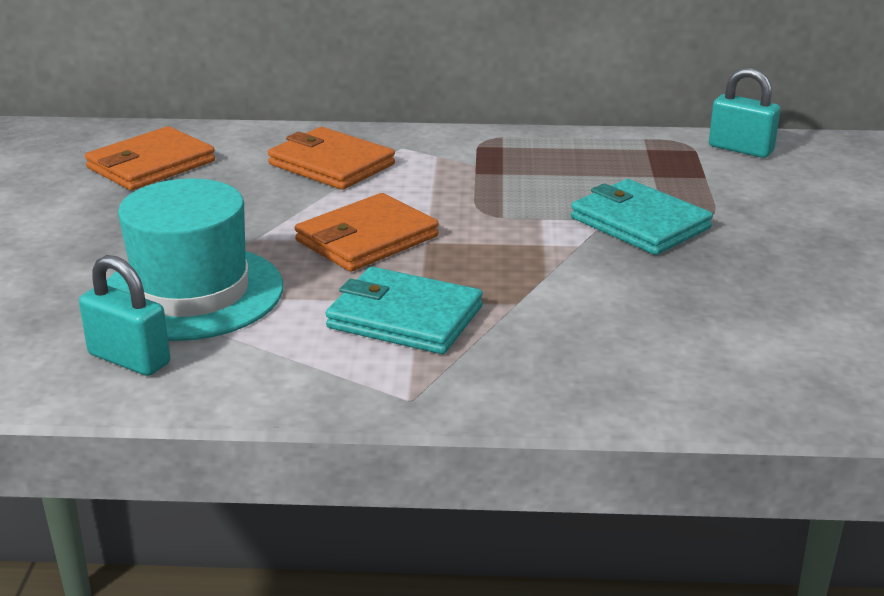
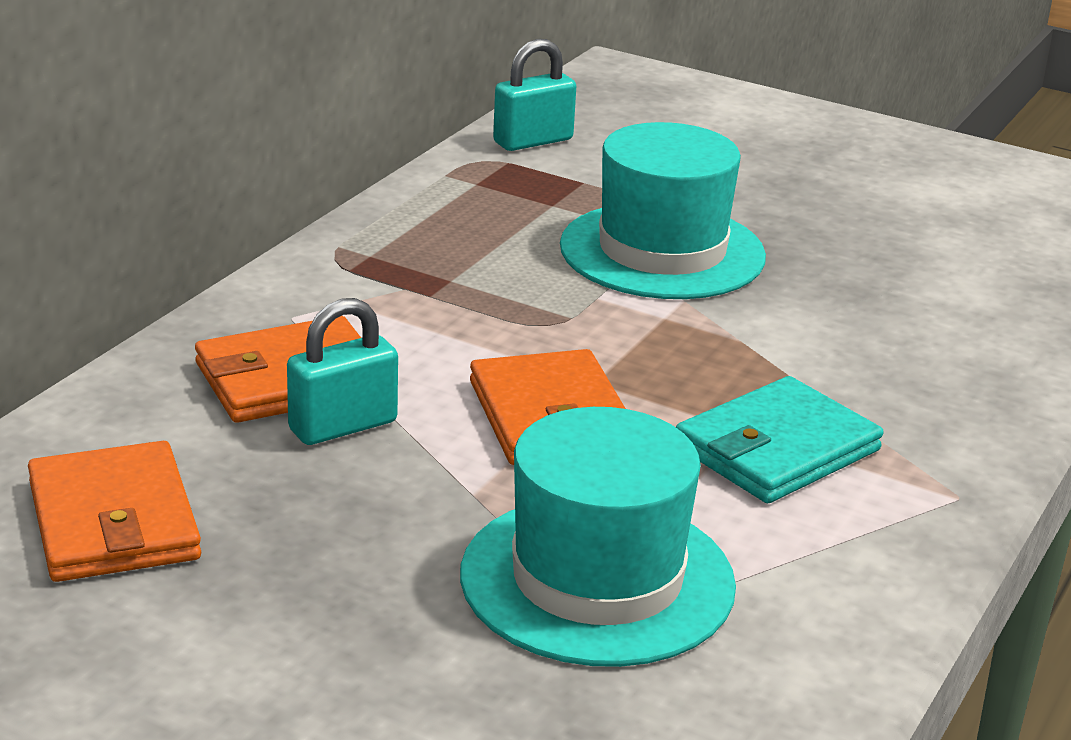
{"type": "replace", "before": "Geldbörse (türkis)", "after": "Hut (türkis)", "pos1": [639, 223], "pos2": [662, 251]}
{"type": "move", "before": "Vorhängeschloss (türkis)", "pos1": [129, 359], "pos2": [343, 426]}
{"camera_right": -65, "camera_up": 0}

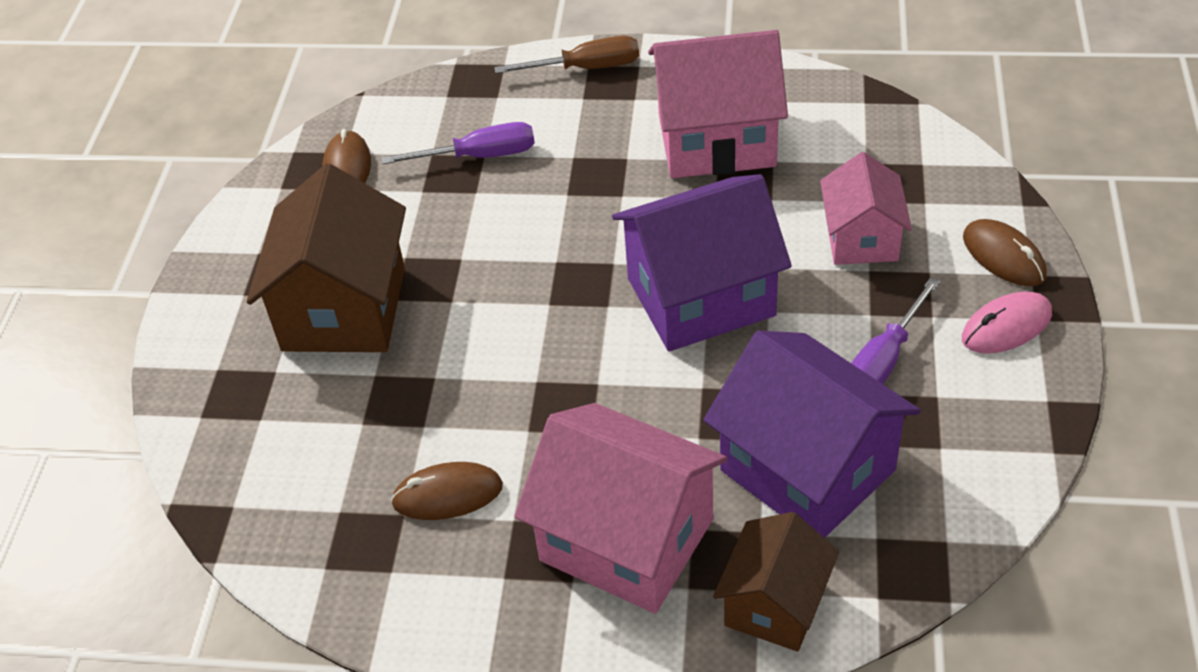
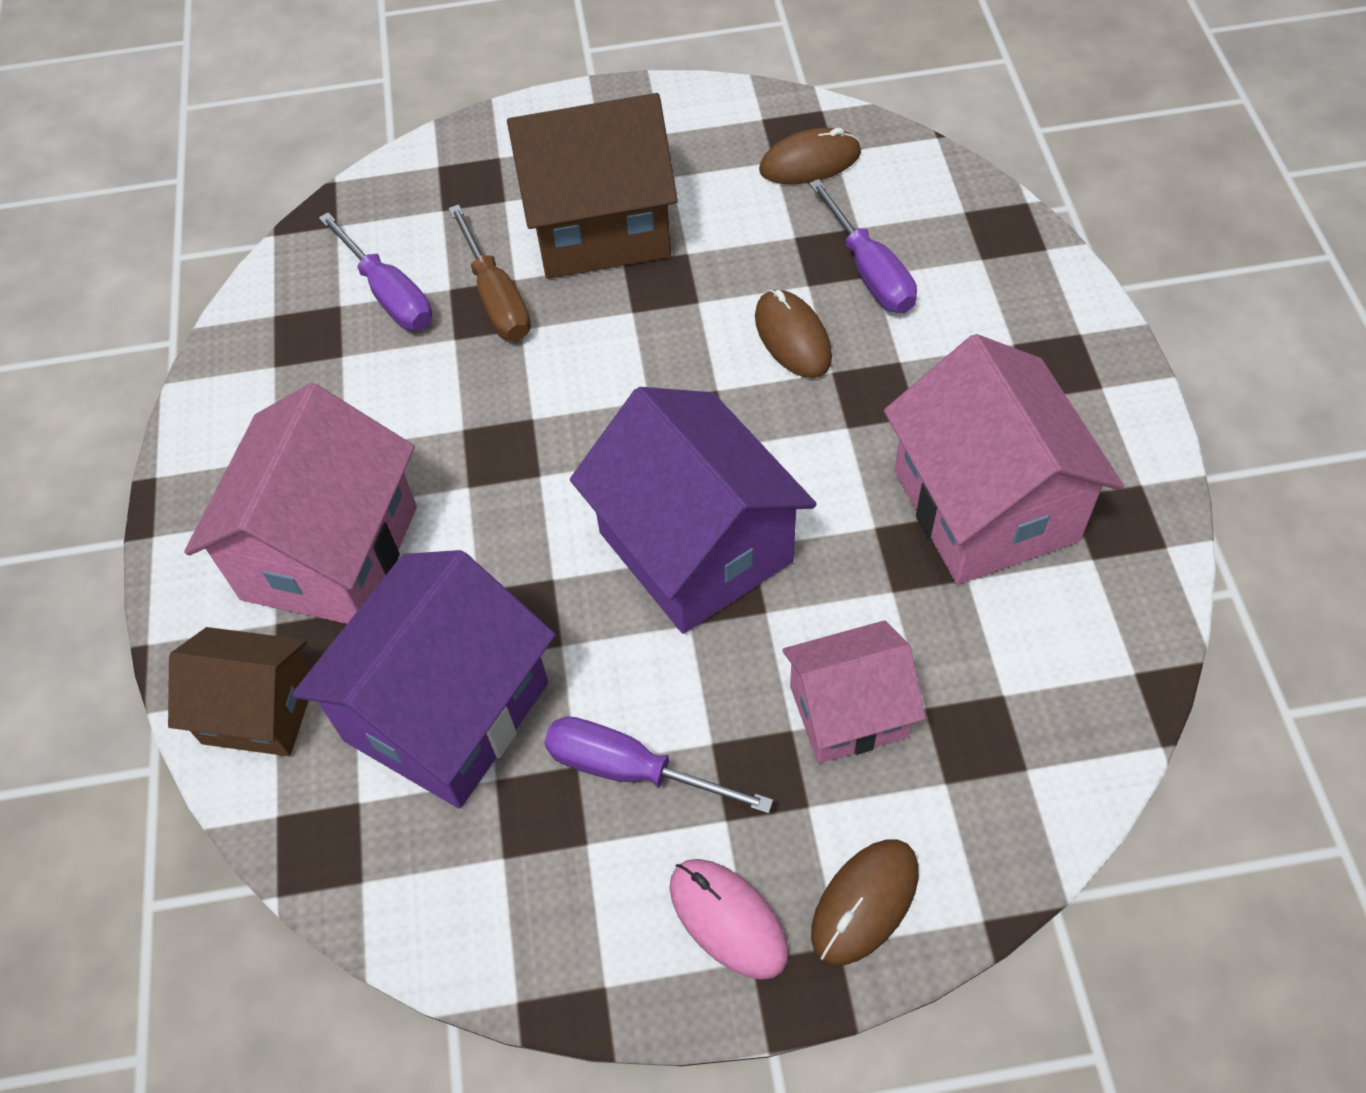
{"type": "move", "before": "Schraubenzieher (braun)", "pos1": [586, 68], "pos2": [496, 298]}
{"type": "move", "before": "Computermaus (braun)", "pos1": [447, 495], "pos2": [792, 337]}
{"type": "insert", "after": "Schraubenzieher (lila)", "pos2": [389, 294]}
{"camera_right": 75, "camera_up": 10}

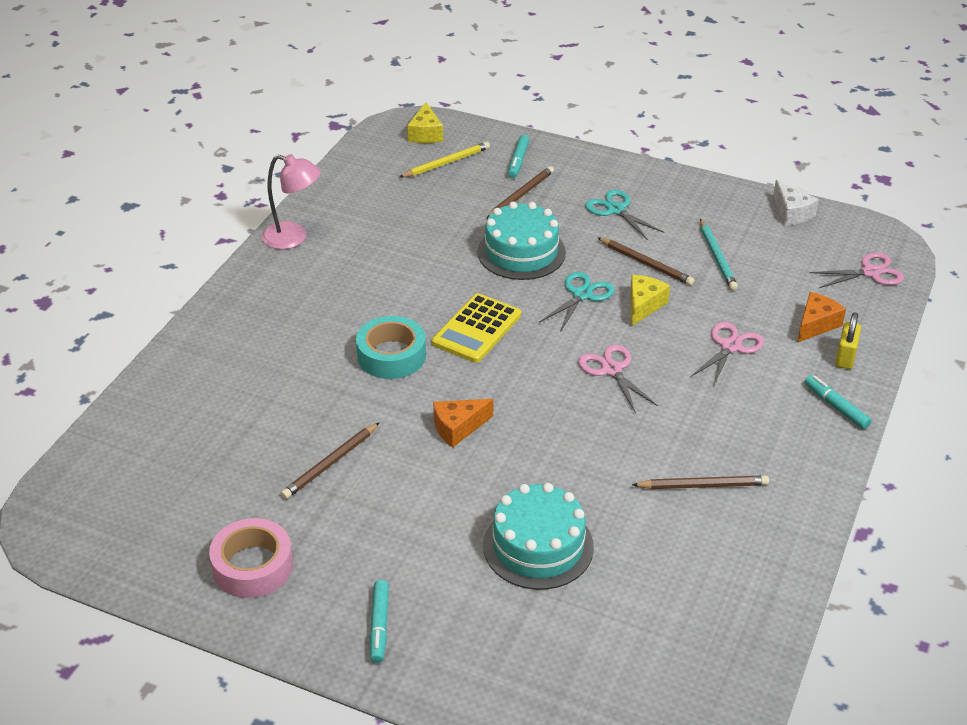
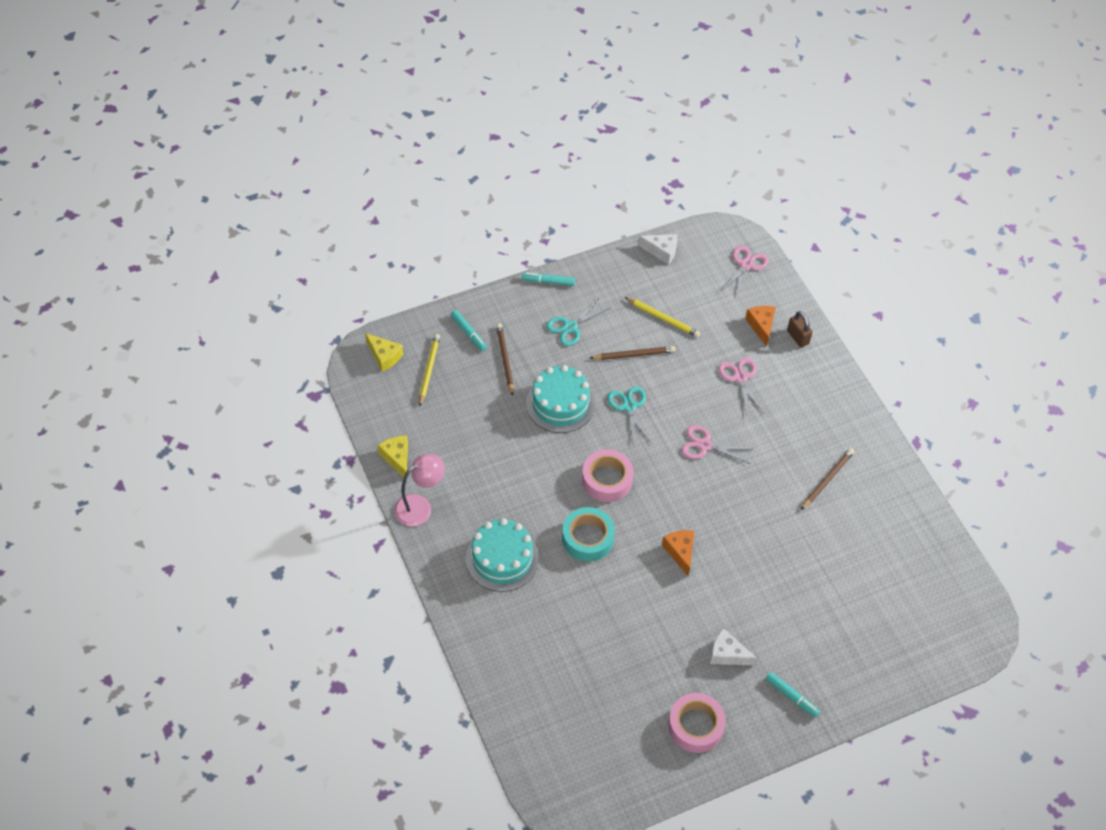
{"type": "rotate", "before": "Schere (türkis)", "pos1": [616, 210], "pos2": [570, 327], "turn": -45}
{"type": "recolor", "before": "Bleistift (türkis)", "after": "Bleistift (gelb)", "pos1": [717, 257], "pos2": [662, 318]}
{"type": "move", "before": "Käse (gelb)", "pos1": [643, 305], "pos2": [397, 458]}
{"type": "replace", "before": "Taschenrechner (gelb)", "after": "Klebeband (rosa)", "pos1": [476, 329], "pos2": [607, 480]}
{"type": "recolor", "before": "Vorhängeschloss (gelb)", "after": "Vorhängeschloss (braun)", "pos1": [845, 357], "pos2": [797, 337]}
{"type": "move", "before": "Filzstift (türkis)", "pos1": [836, 407], "pos2": [548, 282]}
{"type": "rotate", "before": "Käse (orange)", "pos1": [458, 428], "pos2": [680, 552], "turn": 150}
{"type": "delete", "before": "Bleistift (braun)", "pos1": [330, 463]}
{"type": "move", "before": "Kuchen (türkis)", "pos1": [538, 546], "pos2": [502, 558]}
{"type": "insert", "after": "Käse (weiß)", "pos2": [727, 654]}
{"camera_right": -50, "camera_up": 15}

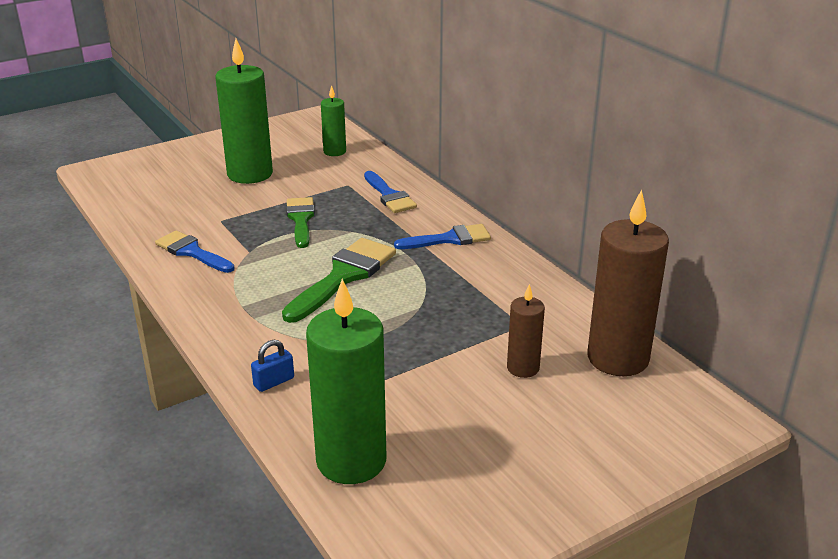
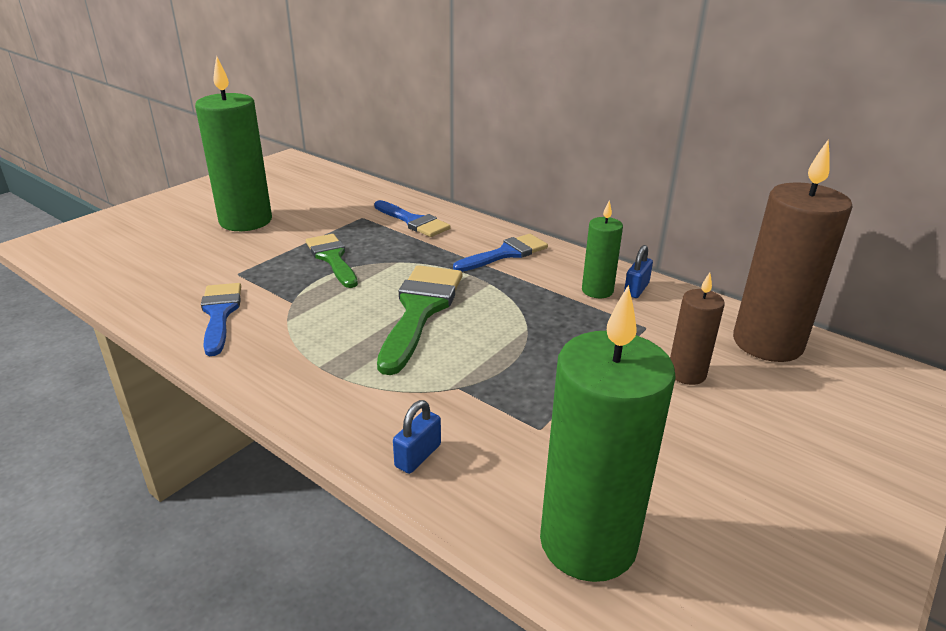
{"type": "move", "before": "Kerze (grün)", "pos1": [334, 151], "pos2": [597, 290]}
{"type": "rotate", "before": "Pinsel (blau)", "pos1": [192, 252], "pos2": [220, 314], "turn": 60}
{"type": "insert", "after": "Vorhängeschloss (blau)", "pos2": [636, 289]}
{"camera_right": -20, "camera_up": 0}

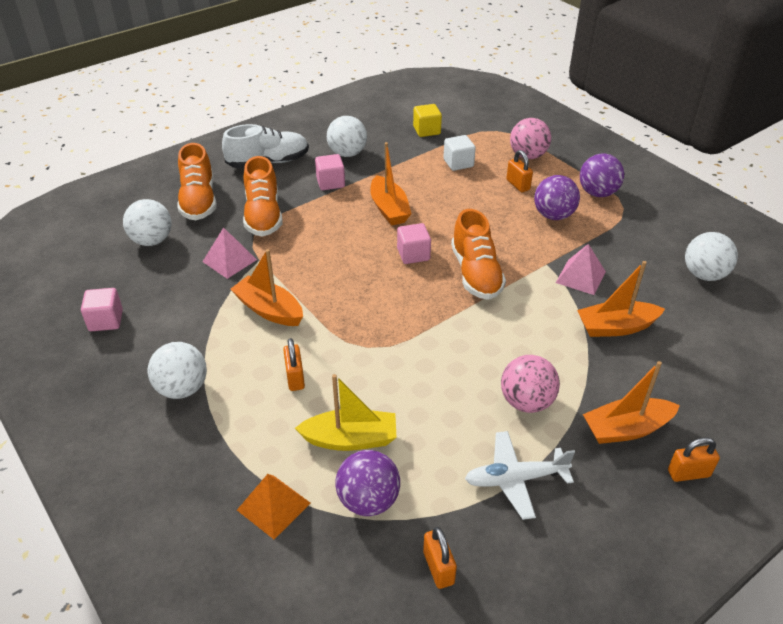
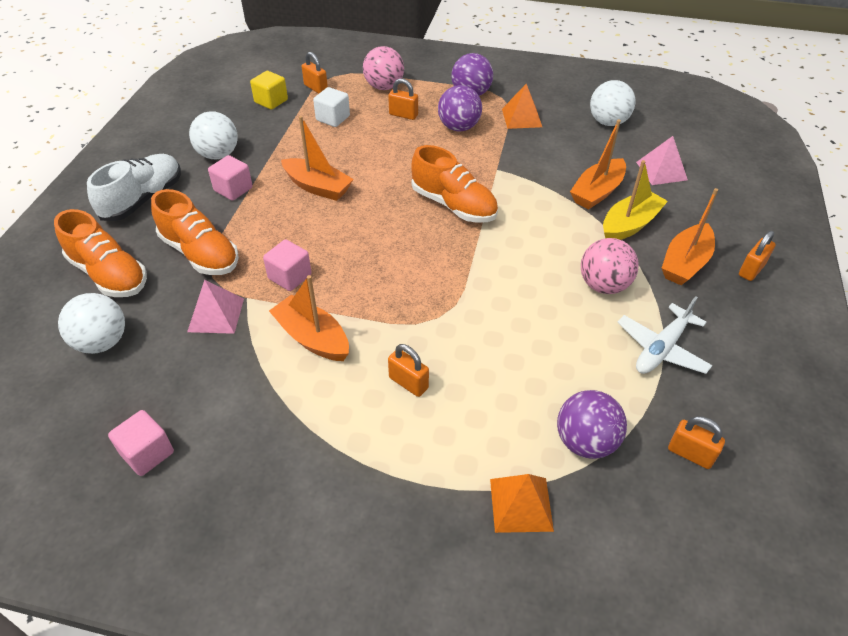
{"type": "move", "before": "Kubus (rosa)", "pos1": [413, 254], "pos2": [290, 277]}
{"type": "move", "before": "Pyramide (rosa)", "pos1": [580, 277], "pos2": [661, 171]}
{"type": "rotate", "before": "Boot (orange)", "pos1": [269, 310], "pos2": [312, 338], "turn": 45}
{"type": "delete", "before": "Ball (weiß)", "pos1": [182, 388]}
{"type": "move", "before": "Boot (gelb)", "pos1": [350, 439], "pos2": [629, 225]}
{"type": "insert", "after": "Vorhängeschloss (orange)", "pos2": [316, 88]}
{"type": "insert", "after": "Pyramide (orange)", "pos2": [521, 118]}
{"camera_right": -40, "camera_up": 5}

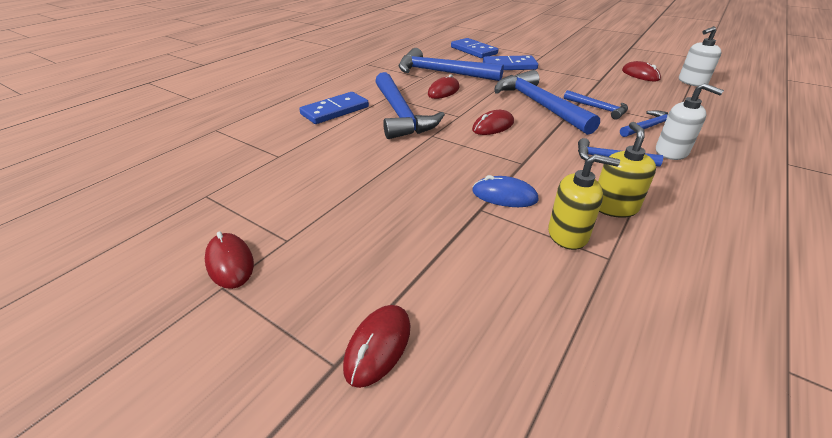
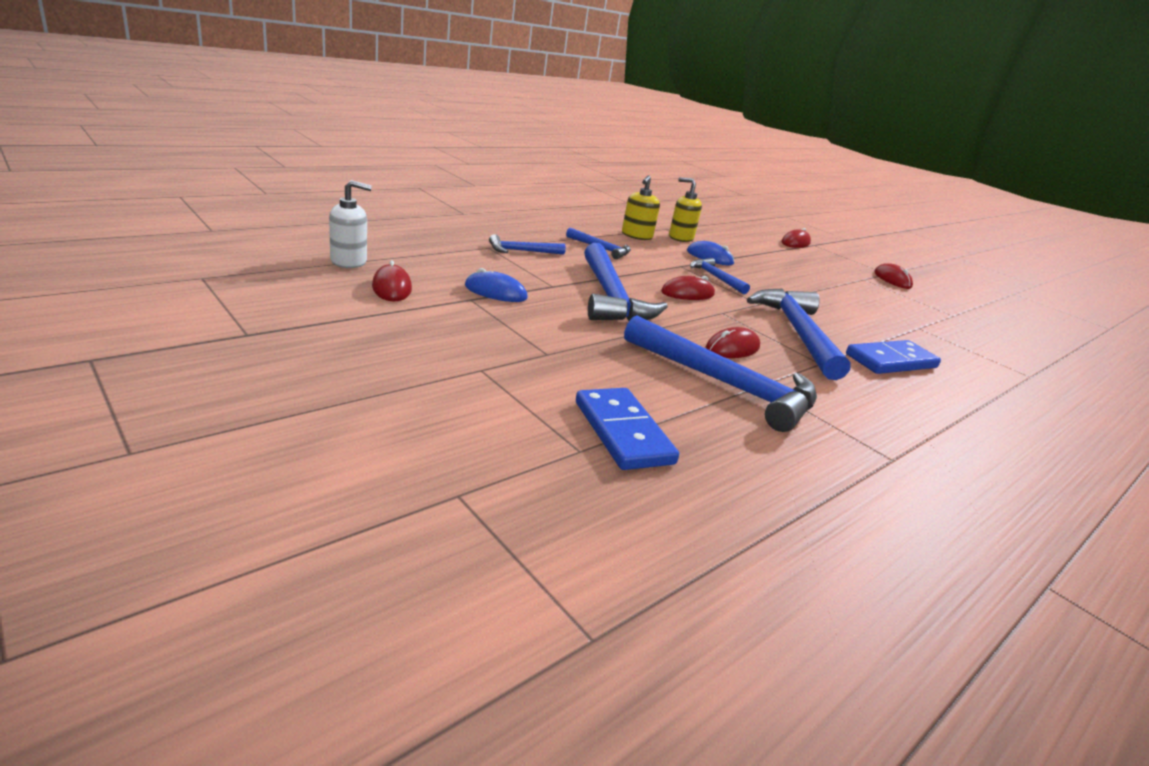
{"type": "delete", "before": "Dominostein (blau)", "pos1": [509, 66]}
{"type": "delete", "before": "Seifenspender (weiß)", "pos1": [671, 152]}
{"type": "move", "before": "Hammer (blau)", "pos1": [598, 108], "pos2": [716, 277]}
{"type": "insert", "after": "Computermaus (blau)", "pos2": [495, 292]}
{"camera_right": -170, "camera_up": -10}

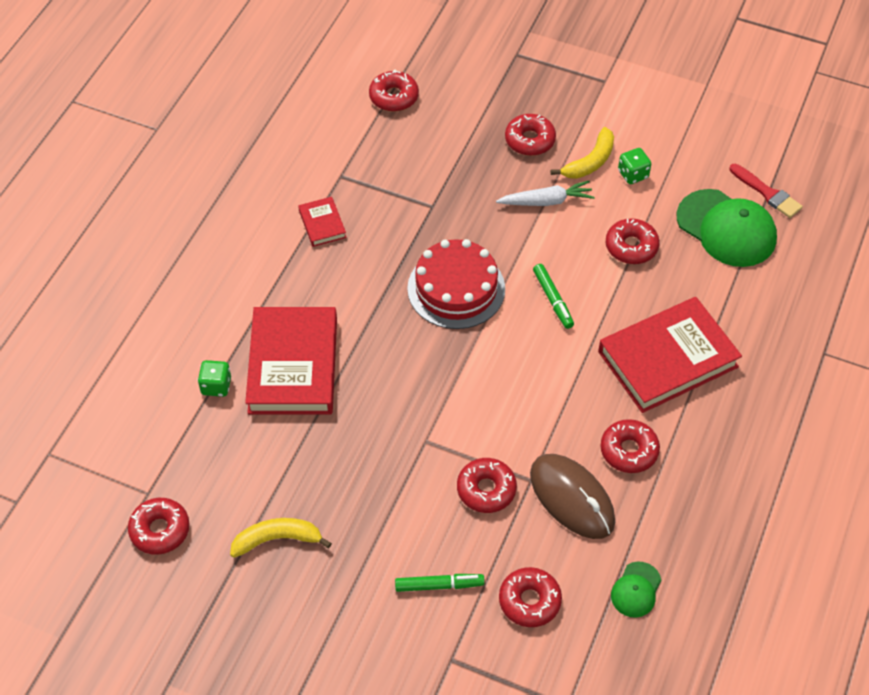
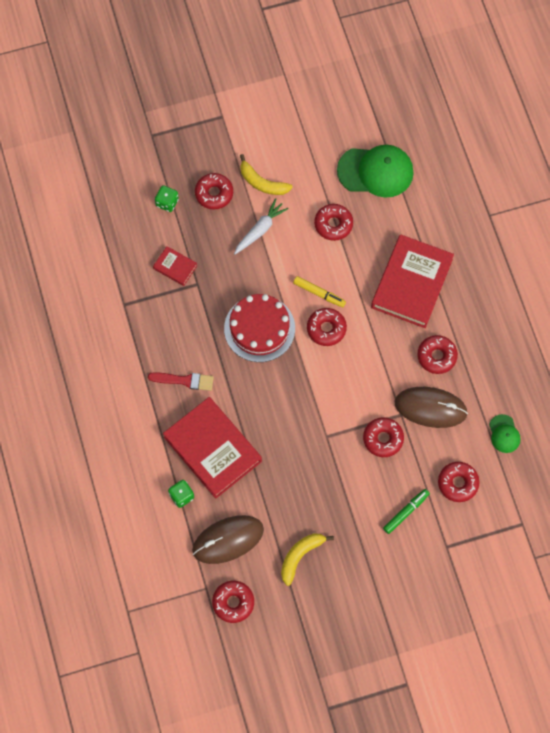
{"type": "move", "before": "Donut (rot)", "pos1": [394, 97], "pos2": [326, 329]}
{"type": "rotate", "before": "Banane (gelb)", "pos1": [590, 162], "pos2": [262, 183], "turn": 120}
{"type": "move", "before": "Spielwürfel (grün)", "pos1": [633, 174], "pos2": [167, 203]}
{"type": "move", "before": "Pinsel (rot)", "pos1": [767, 193], "pos2": [184, 380]}
{"type": "move", "before": "Buch (rot)", "pos1": [322, 224], "pos2": [175, 267]}
{"type": "recolor", "before": "Filzstift (grün)", "after": "Filzstift (gelb)", "pos1": [553, 299], "pos2": [319, 293]}
{"type": "insert", "after": "Computermaus (braun)", "pos2": [228, 540]}
{"camera_right": -40, "camera_up": 15}

